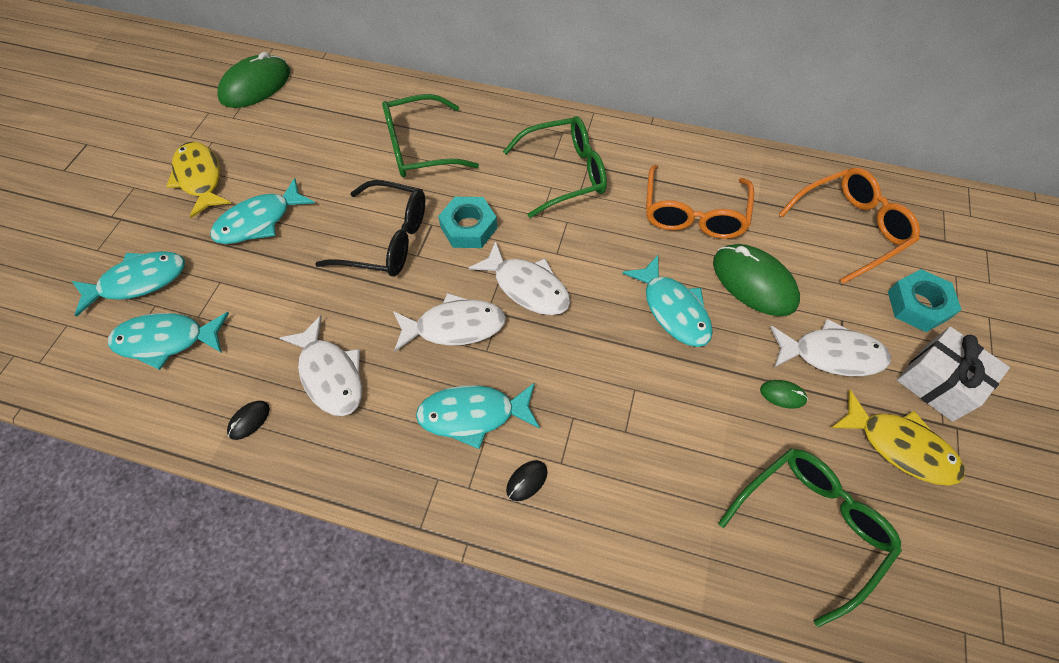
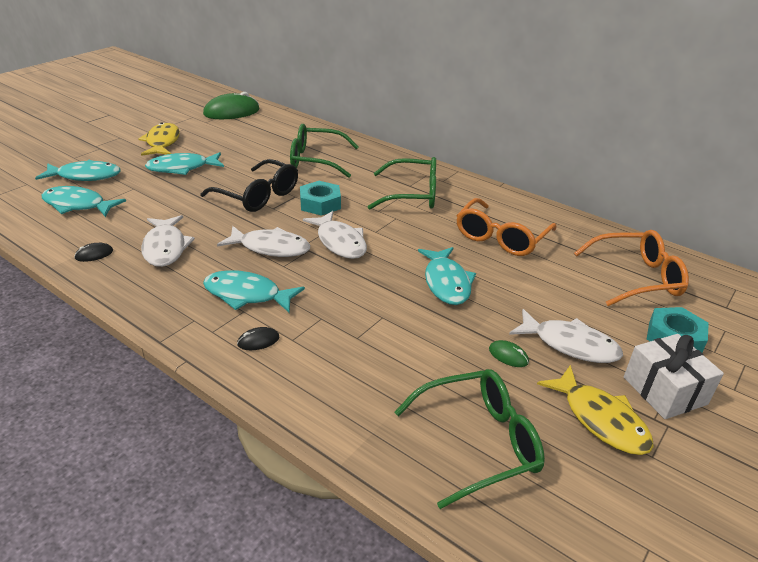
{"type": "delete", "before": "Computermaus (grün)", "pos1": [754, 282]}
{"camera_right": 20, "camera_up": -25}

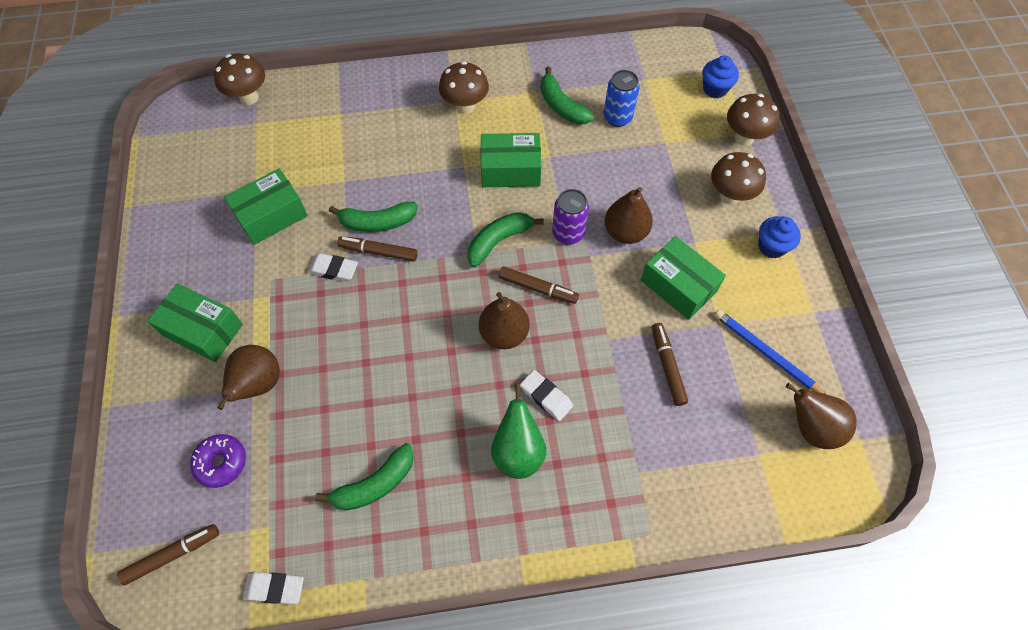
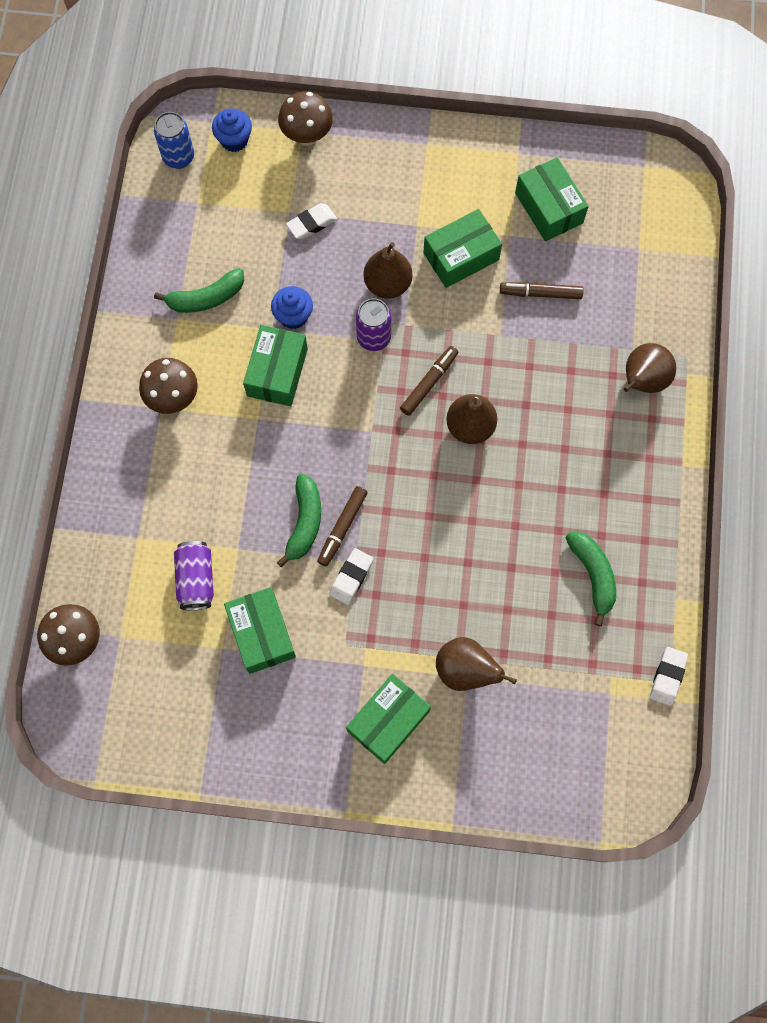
{"type": "move", "before": "Dose (blau)", "pos1": [617, 117], "pos2": [178, 157]}
{"type": "delete", "before": "Pilz (braun)", "pos1": [729, 196]}
{"type": "delete", "before": "Banane (grün)", "pos1": [499, 241]}
{"type": "move", "before": "Muffin (blau)", "pos1": [771, 247], "pos2": [293, 316]}
{"type": "replace", "before": "Bleistift (blau)", "after": "Schachtel (grün)", "pos1": [766, 353], "pos2": [549, 208]}
{"type": "move", "before": "Radiergummi (weiß)", "pos1": [546, 397], "pos2": [311, 223]}
{"type": "move", "before": "Birne (braun)", "pos1": [811, 427], "pos2": [642, 381]}
{"type": "delete", "before": "Birne (grün)", "pos1": [518, 451]}
{"type": "delete", "before": "Donut (lila)", "pos1": [221, 463]}
{"type": "delete", "before": "Filzstift (braun)", "pos1": [172, 555]}
{"type": "insert", "after": "Dose (lila)", "pos2": [196, 579]}
{"camera_right": -75, "camera_up": 10}

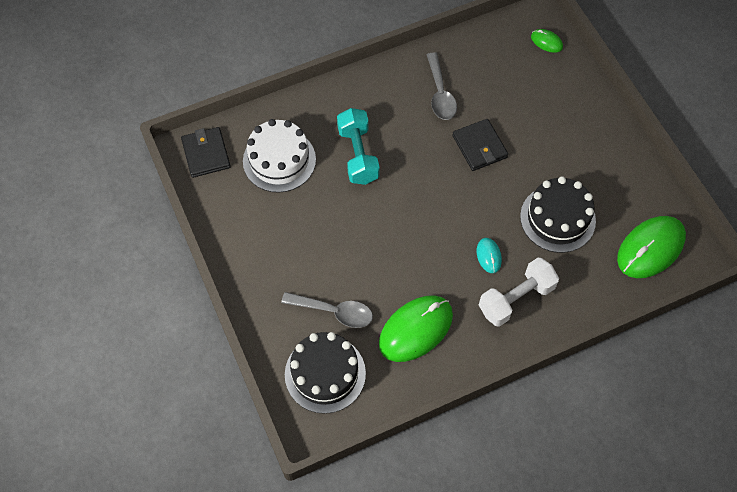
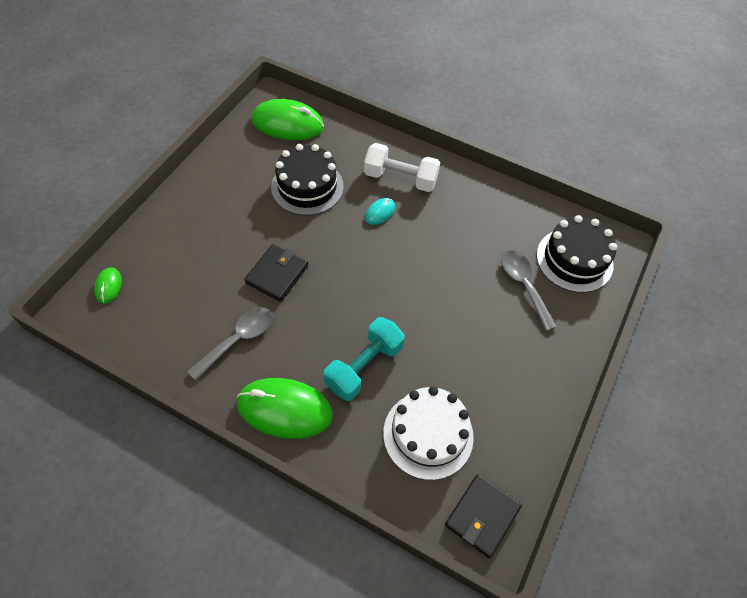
{"type": "move", "before": "Computermaus (grün)", "pos1": [416, 329], "pos2": [284, 409]}
{"camera_right": -130, "camera_up": -5}

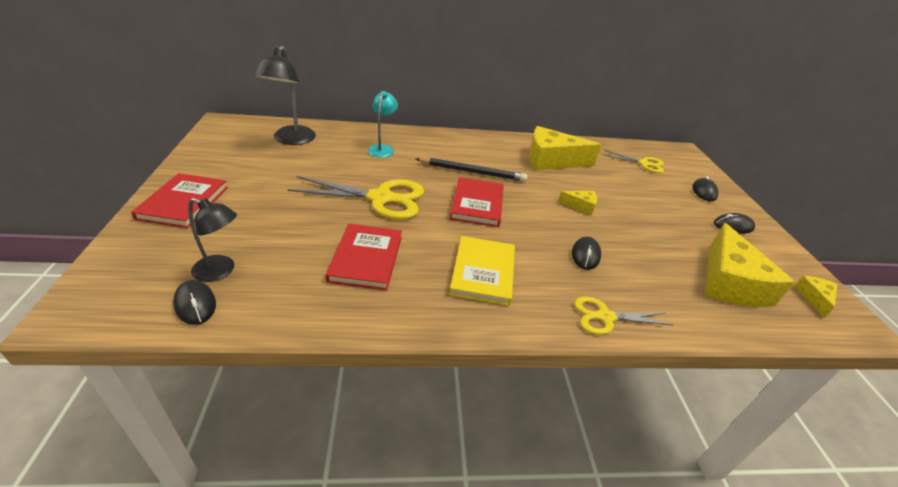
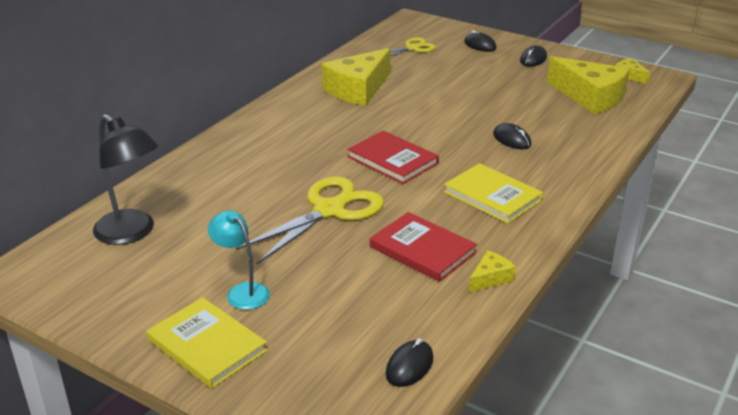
{"type": "move", "before": "Lampe (türkis)", "pos1": [382, 148], "pos2": [242, 292]}
{"type": "delete", "before": "Bleistift (schwarz)", "pos1": [472, 172]}
{"type": "recolor", "before": "Buch (rot)", "after": "Buch (gelb)", "pos1": [184, 203], "pos2": [207, 345]}
{"type": "move", "before": "Käse (gelb)", "pos1": [581, 206], "pos2": [490, 278]}
{"type": "delete", "before": "Lampe (schwarz)", "pos1": [221, 271]}
{"type": "rotate", "before": "Computermaus (schwarz)", "pos1": [195, 304], "pos2": [409, 366], "turn": -60}
{"type": "delete", "before": "Schere (gelb)", "pos1": [605, 317]}
{"camera_right": -50, "camera_up": -5}

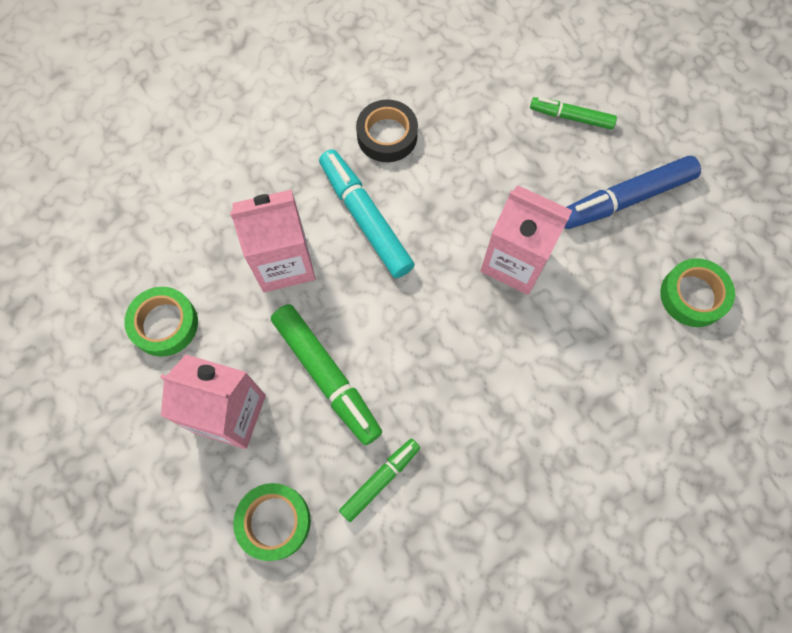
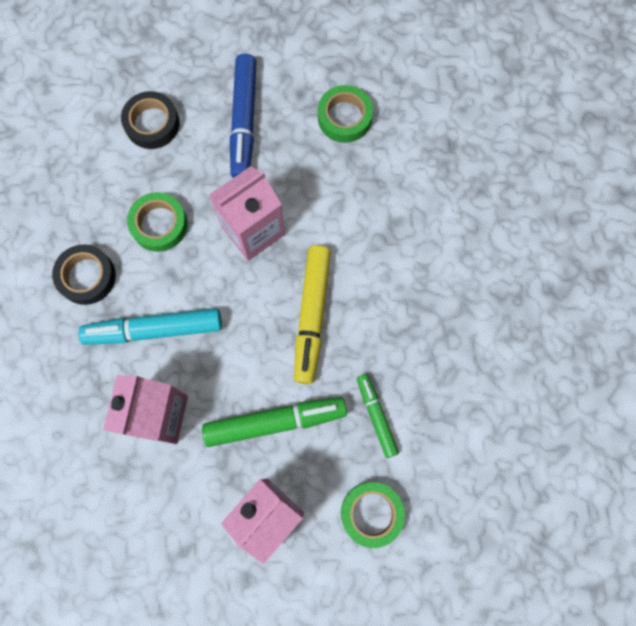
{"type": "replace", "before": "Filzstift (grün)", "after": "Klebeband (schwarz)", "pos1": [571, 117], "pos2": [152, 124]}
{"type": "move", "before": "Klebeband (grün)", "pos1": [164, 324], "pos2": [159, 224]}
{"type": "insert", "after": "Filzstift (gelb)", "pos2": [312, 316]}
{"camera_right": -65, "camera_up": 5}

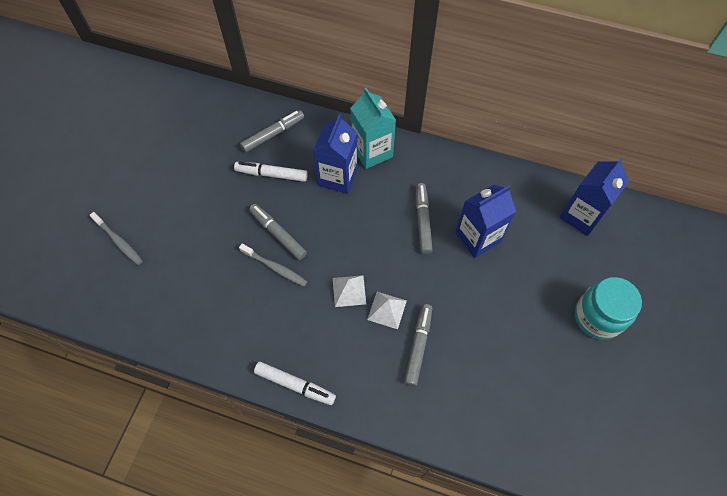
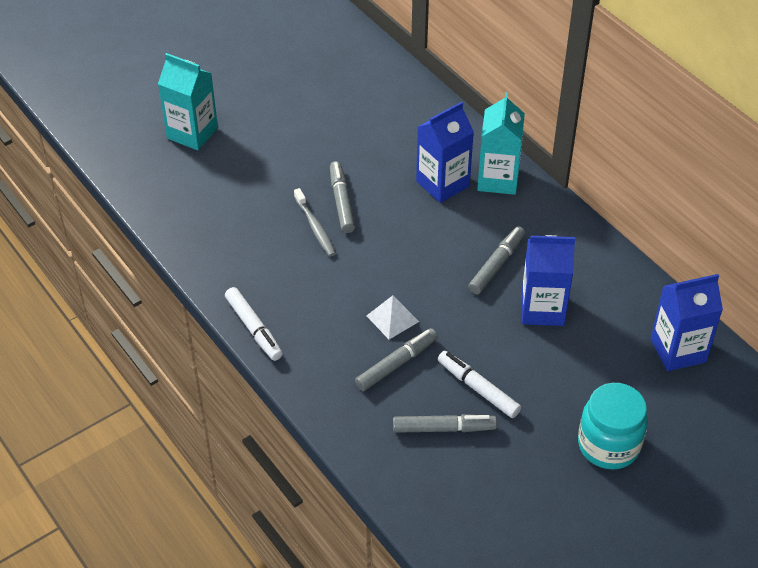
{"type": "move", "before": "Filzstift (grau)", "pos1": [273, 134], "pos2": [444, 428]}
{"type": "move", "before": "Filzstift (weiß)", "pos1": [271, 174], "pos2": [478, 388]}
{"type": "replace", "before": "Zahnbürste (grau)", "after": "Getränkekarton (türkis)", "pos1": [118, 241], "pos2": [192, 133]}
{"type": "delete", "before": "Pyramide (weiß)", "pos1": [349, 290]}
{"camera_right": 35, "camera_up": -15}

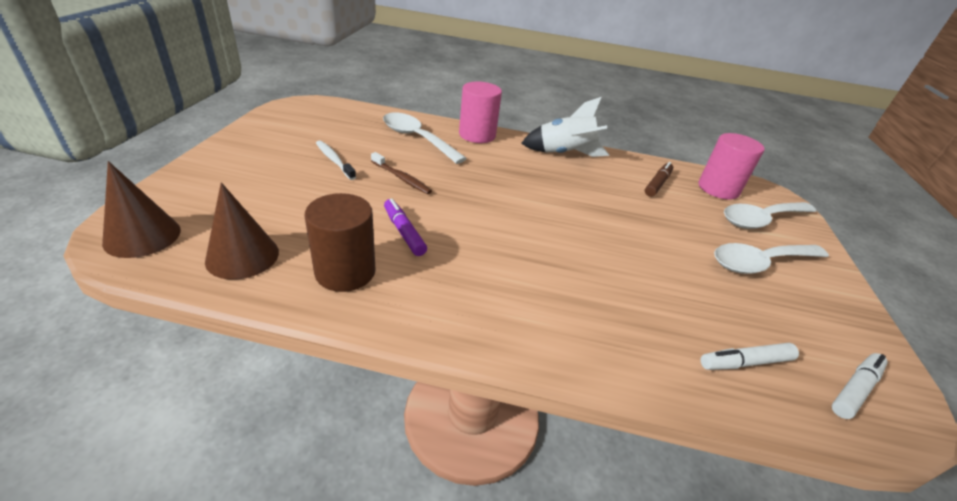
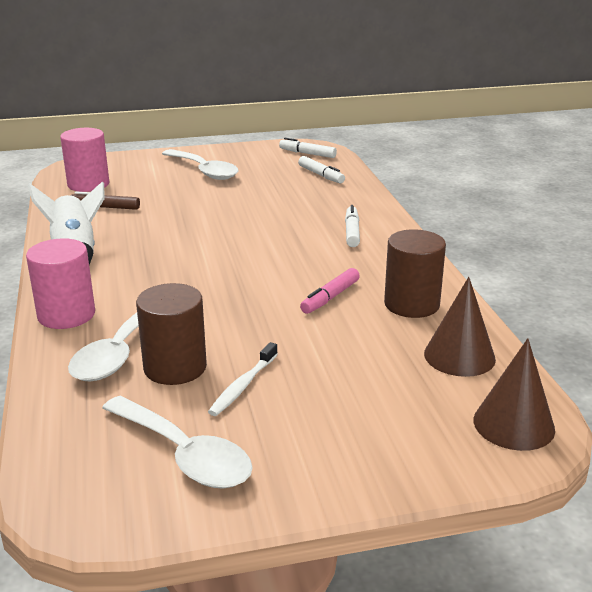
{"type": "delete", "before": "Zahnbürste (braun)", "pos1": [401, 178]}
{"type": "recolor", "before": "Filzstift (lila)", "after": "Filzstift (rosa)", "pos1": [404, 232], "pos2": [330, 297]}
{"type": "move", "before": "Löffel (weiß)", "pos1": [761, 220], "pos2": [184, 454]}
{"type": "insert", "after": "Filzstift (weiß)", "pos2": [352, 232]}
{"type": "insert", "after": "Vollzylinder (braun)", "pos2": [175, 367]}
{"camera_right": -110, "camera_up": -10}

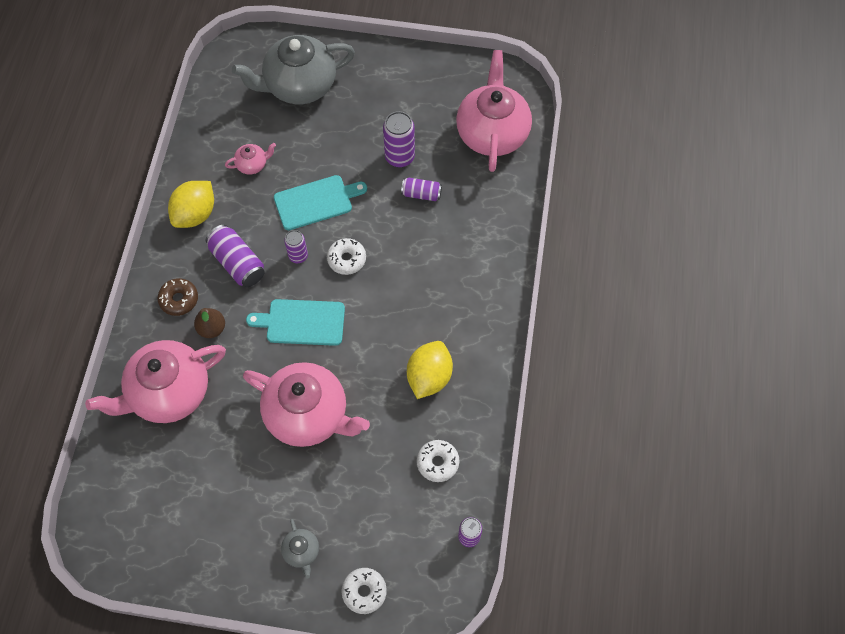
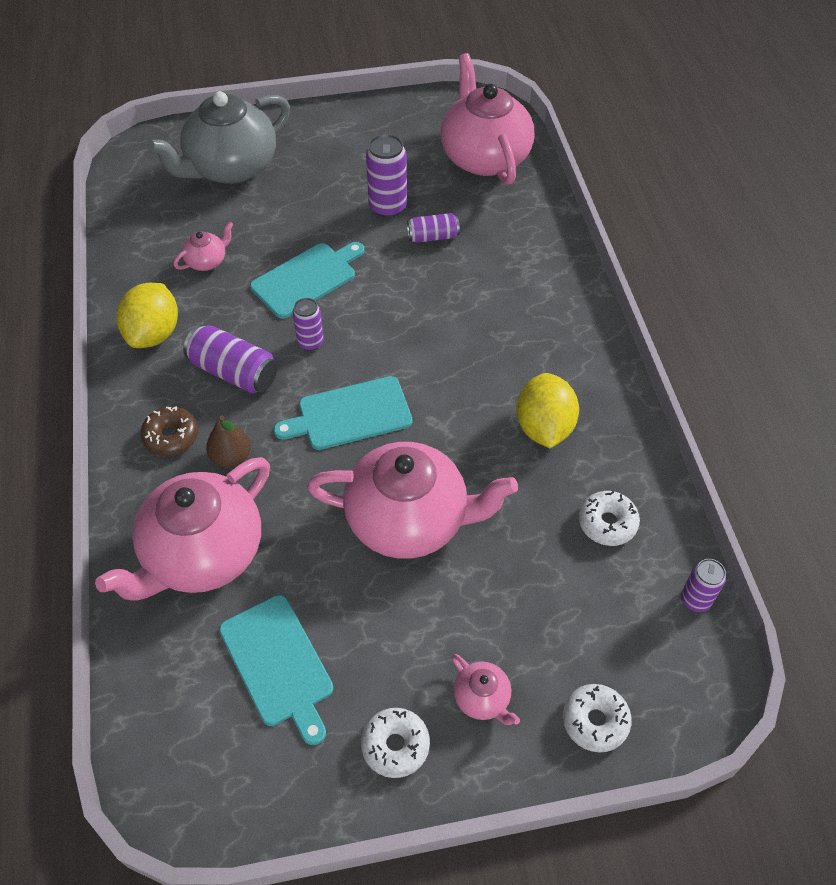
{"type": "move", "before": "Donut (weiß)", "pos1": [347, 259], "pos2": [395, 745]}
{"type": "recolor", "before": "Teekanne (grau)", "after": "Teekanne (rosa)", "pos1": [301, 551], "pos2": [482, 698]}
{"type": "insert", "after": "Schneidebrett (türkis)", "pos2": [278, 664]}
{"camera_right": -20, "camera_up": -10}

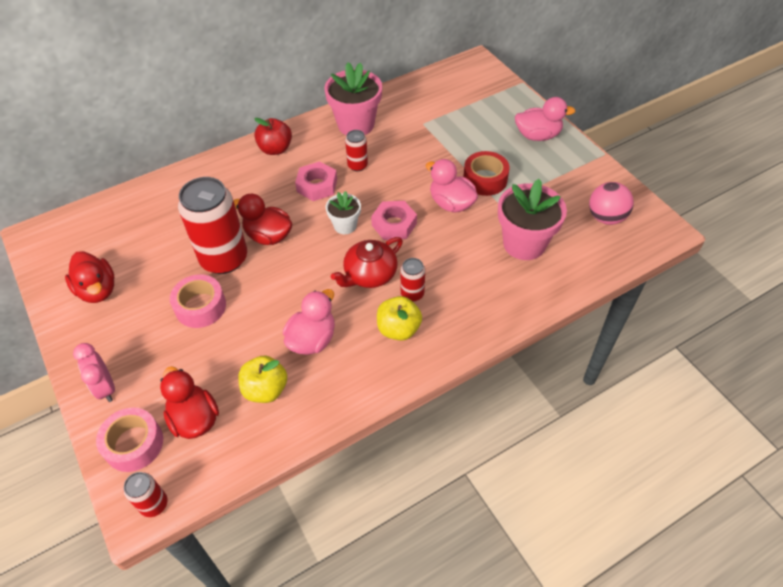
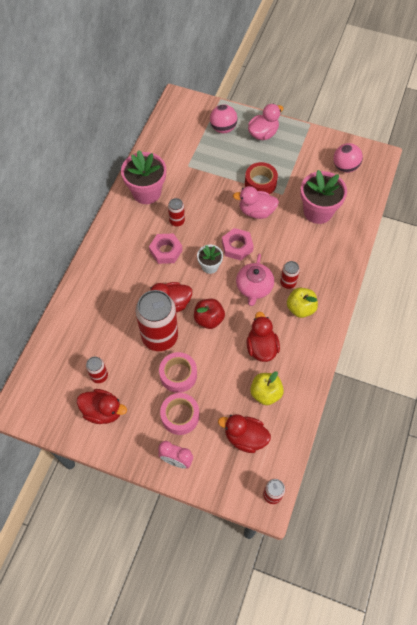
{"type": "move", "before": "Apfel (rot)", "pos1": [275, 149], "pos2": [209, 319]}
{"type": "recolor", "before": "Teekanne (rot)", "after": "Teekanne (rosa)", "pos1": [369, 274], "pos2": [254, 287]}
{"type": "recolor", "before": "Ente (rosa)", "after": "Ente (rot)", "pos1": [312, 339], "pos2": [261, 347]}
{"type": "move", "before": "Klebeband (rosa)", "pos1": [134, 444], "pos2": [180, 416]}
{"type": "insert", "after": "Ball (rosa)", "pos2": [223, 128]}
{"type": "insert", "after": "Dose (rot)", "pos2": [99, 376]}
{"camera_right": -40, "camera_up": 10}

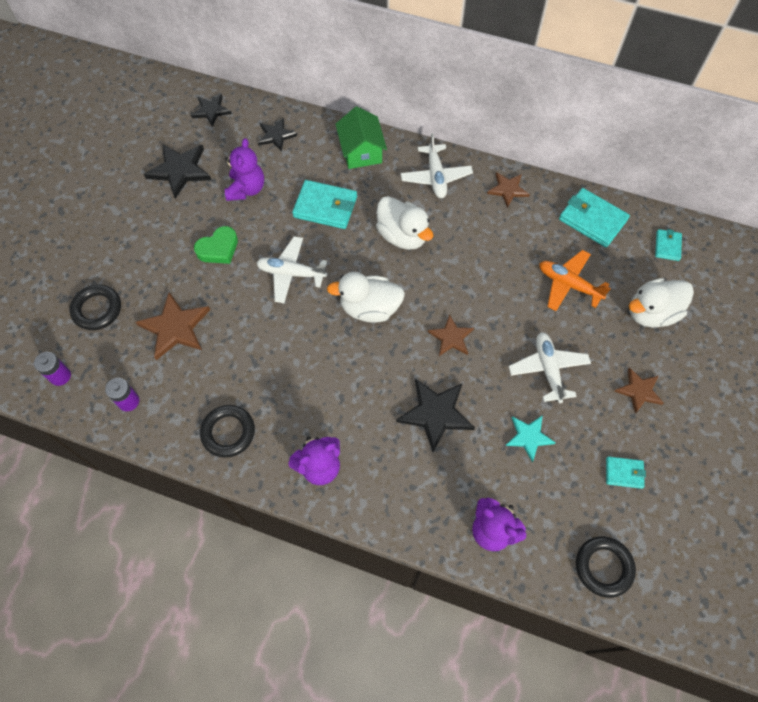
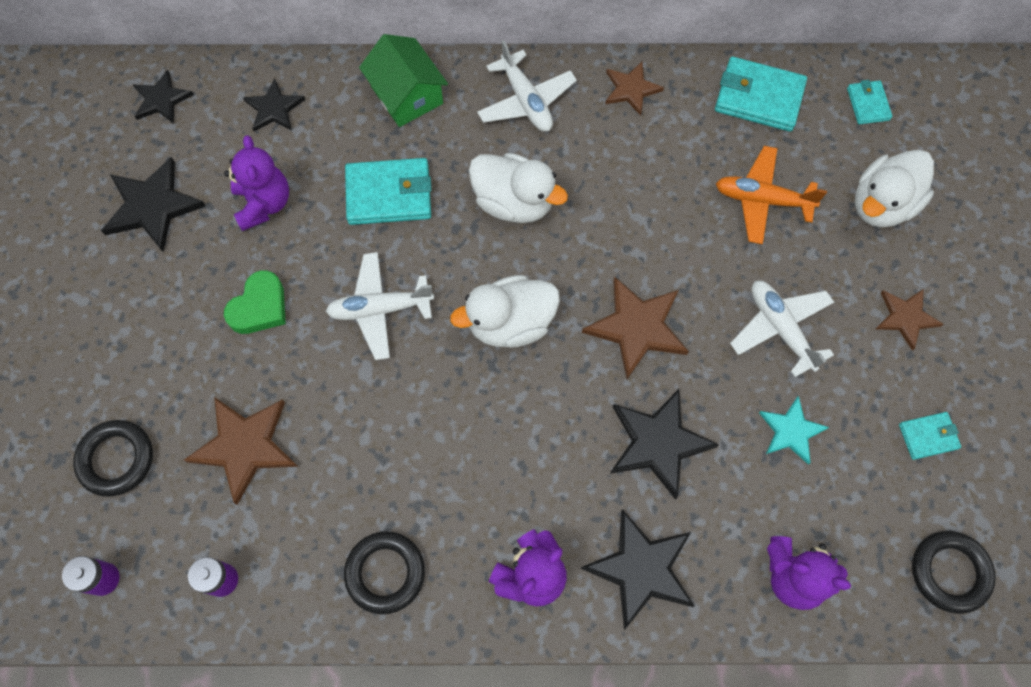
{"type": "resize", "before": "Stern (braun)", "pos1": [451, 337], "pos2": [637, 327], "scale": 1.6}
{"type": "insert", "after": "Stern (schwarz)", "pos2": [641, 569]}
{"camera_right": -20, "camera_up": 5}

